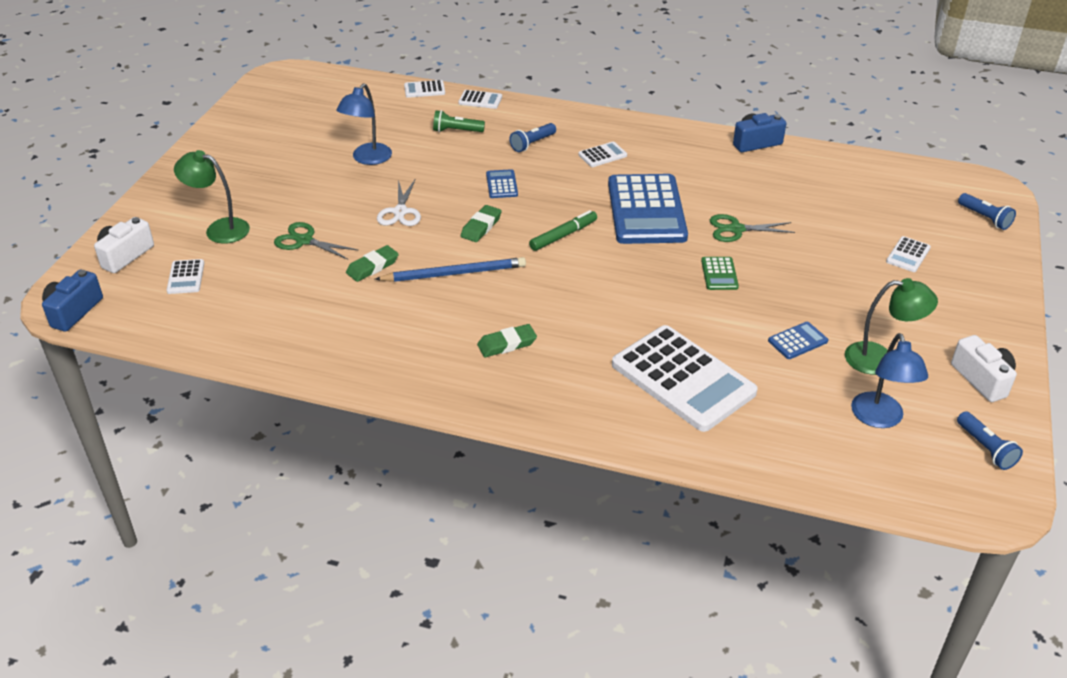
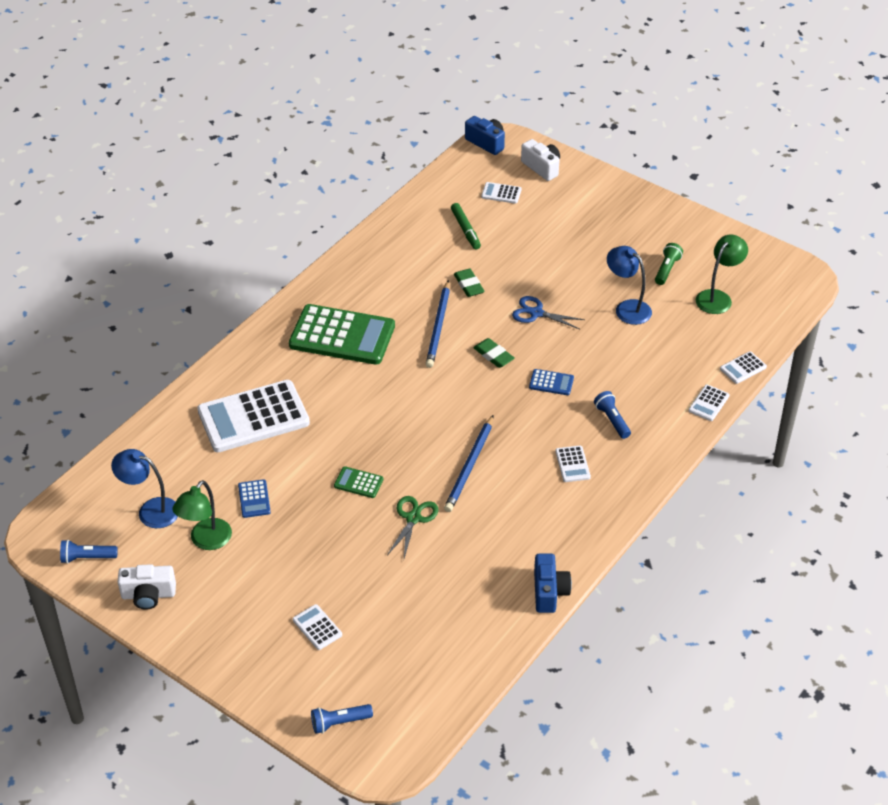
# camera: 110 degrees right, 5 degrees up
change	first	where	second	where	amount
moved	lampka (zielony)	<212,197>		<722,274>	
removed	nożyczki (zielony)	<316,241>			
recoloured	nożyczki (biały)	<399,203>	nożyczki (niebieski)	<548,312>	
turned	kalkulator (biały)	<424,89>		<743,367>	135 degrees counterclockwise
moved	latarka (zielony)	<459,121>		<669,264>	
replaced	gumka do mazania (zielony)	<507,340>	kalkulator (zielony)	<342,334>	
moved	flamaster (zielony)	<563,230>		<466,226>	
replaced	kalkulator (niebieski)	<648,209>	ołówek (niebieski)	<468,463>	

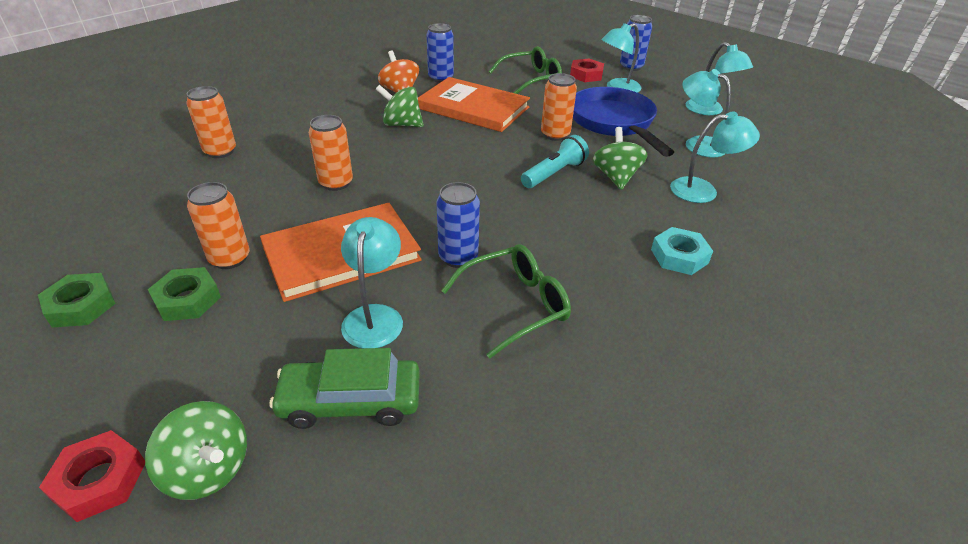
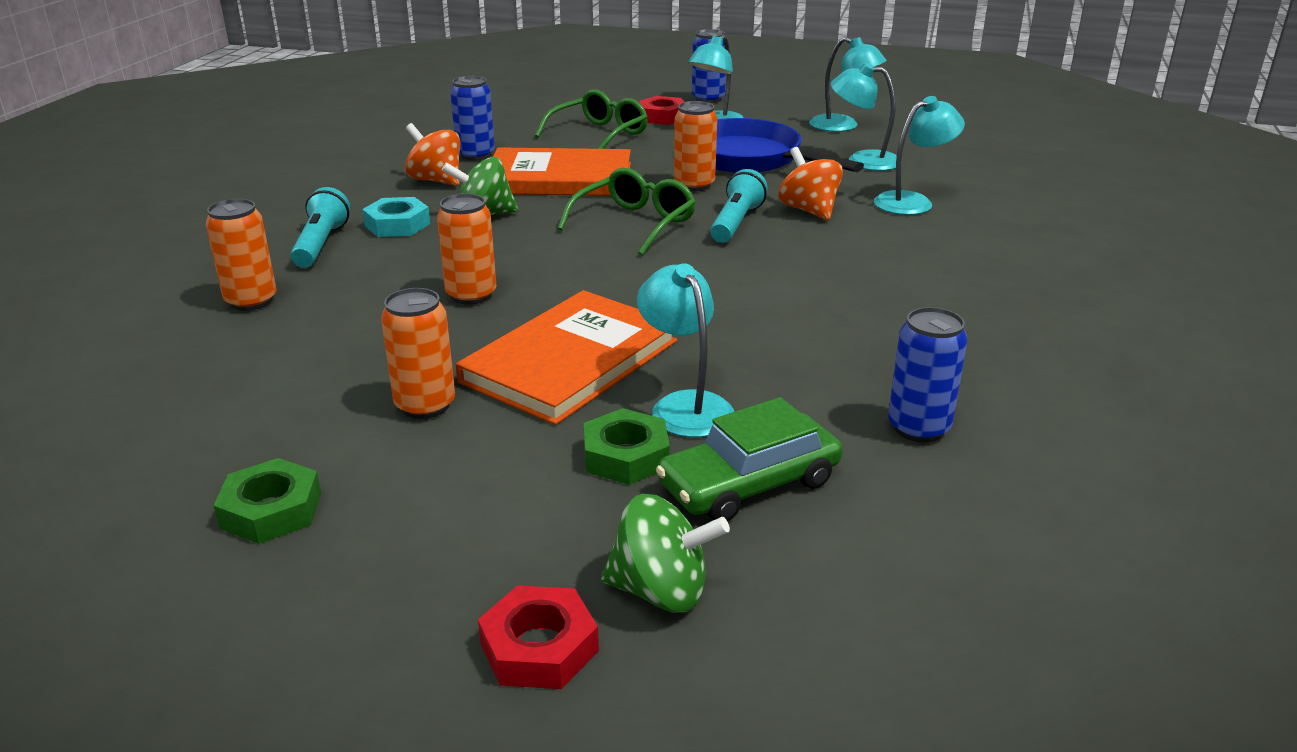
# camera: 25 degrees left, 10 degrees down
change	first	where	second	where	amount
moved	nakrętka (zielony)	<184,294>		<627,446>	
moved	puszka (niebieski)	<458,225>		<928,374>	
moved	okulary (zielony)	<506,301>		<627,211>	
recoloured	bączek (zielony)	<620,158>	bączek (pomarańczowy)	<810,183>	
moved	nakrętka (turkusowy)	<682,251>		<396,217>	
added			latarka (turkusowy)	<320,227>	

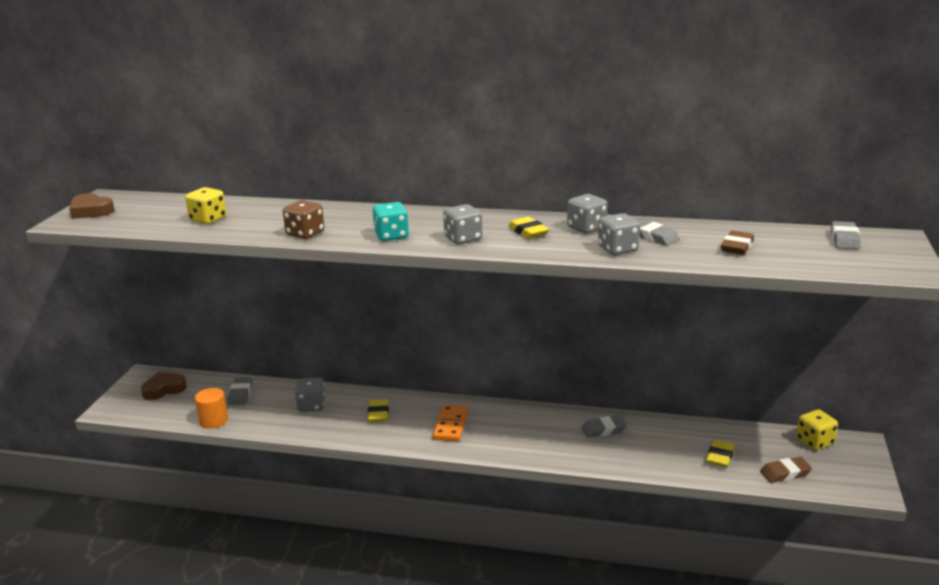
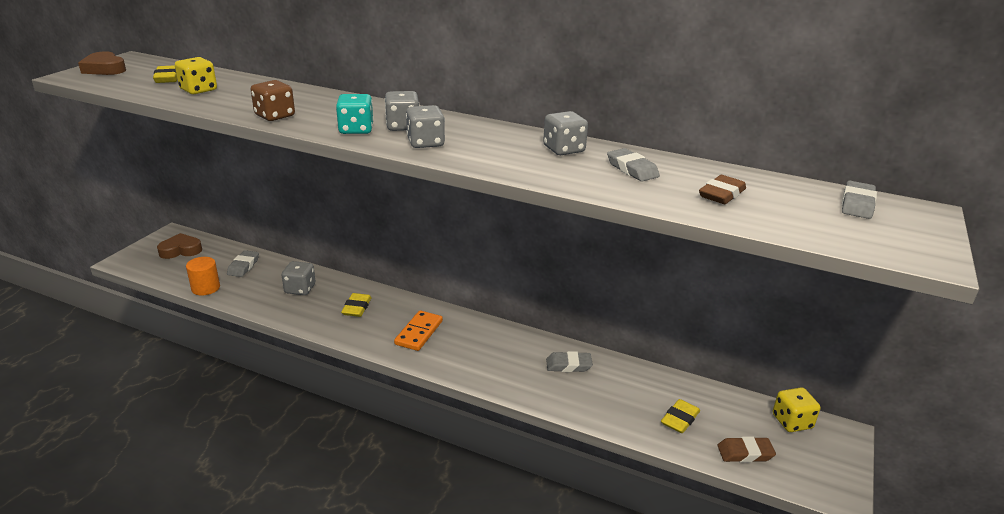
# camera: 10 degrees right, 5 degrees up
change	first	where	second	where	amount
moved	gumka do mazania (żółty)	<528,228>		<165,74>	
moved	kostka do gry (szary)	<619,234>		<402,111>	

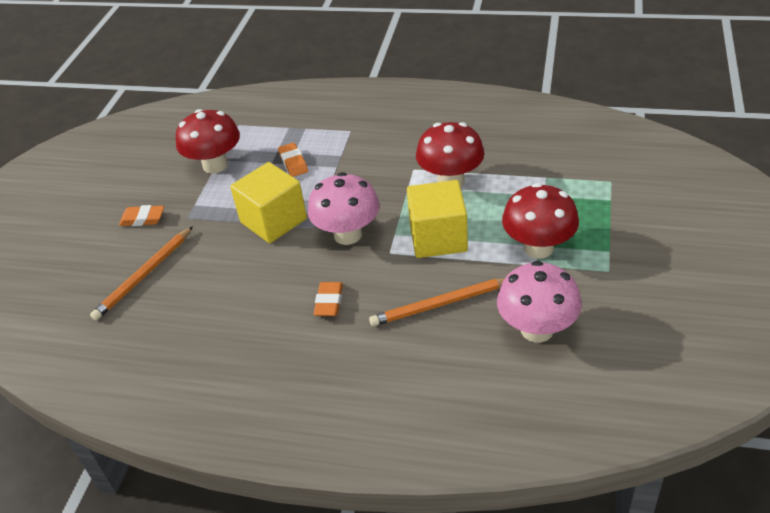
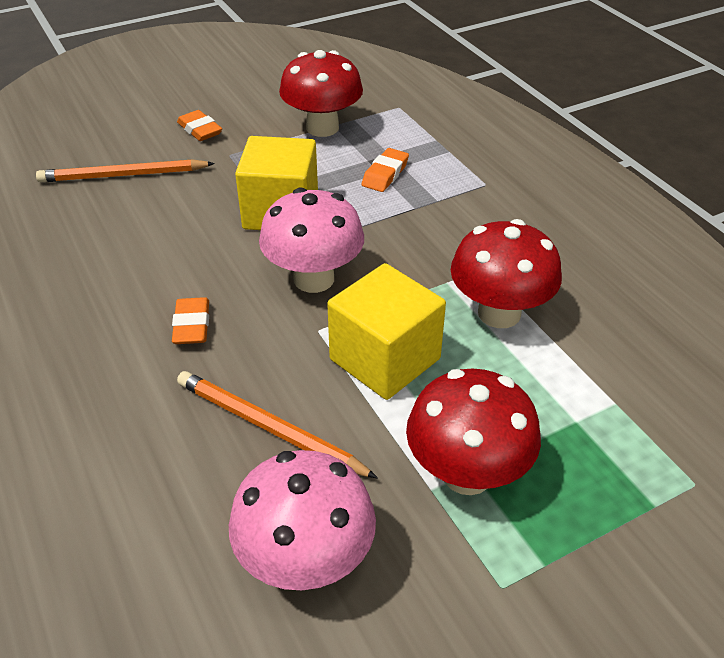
# camera: 45 degrees right, 0 degrees up
change	first	where	second	where	amount
turned	gumka do mazania (pomarańczowy)	<328,299>		<190,320>	60 degrees counterclockwise

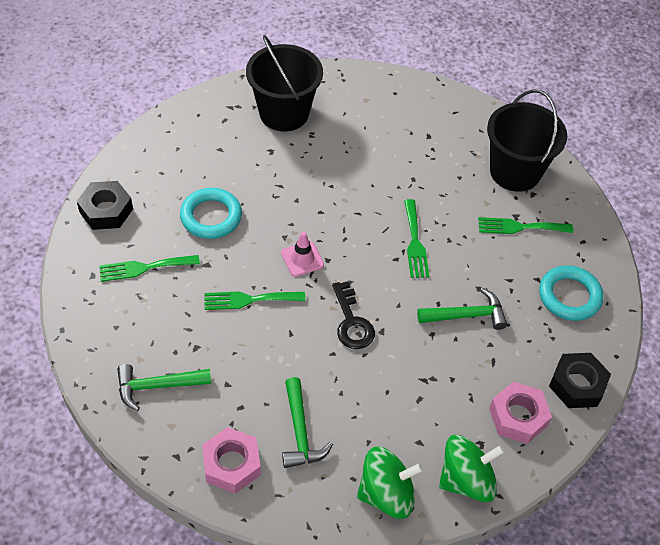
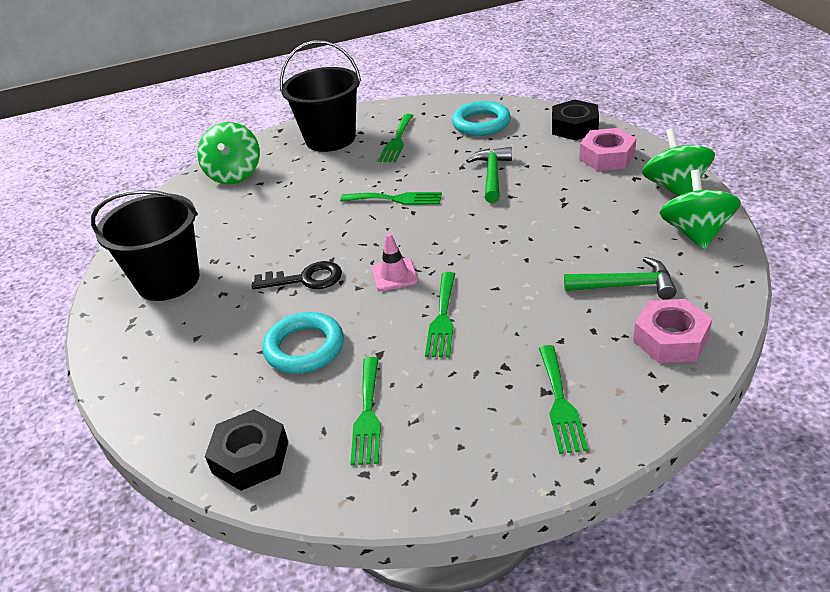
# camera: 70 degrees left, 15 degrees down
change	first	where	second	where	amount
replaced	młotek (zielony)	<164,387>	widelec (zielony)	<563,399>	
moved	klucz (czarny)	<353,315>		<297,275>	
added			bączek (zielony)	<228,153>	

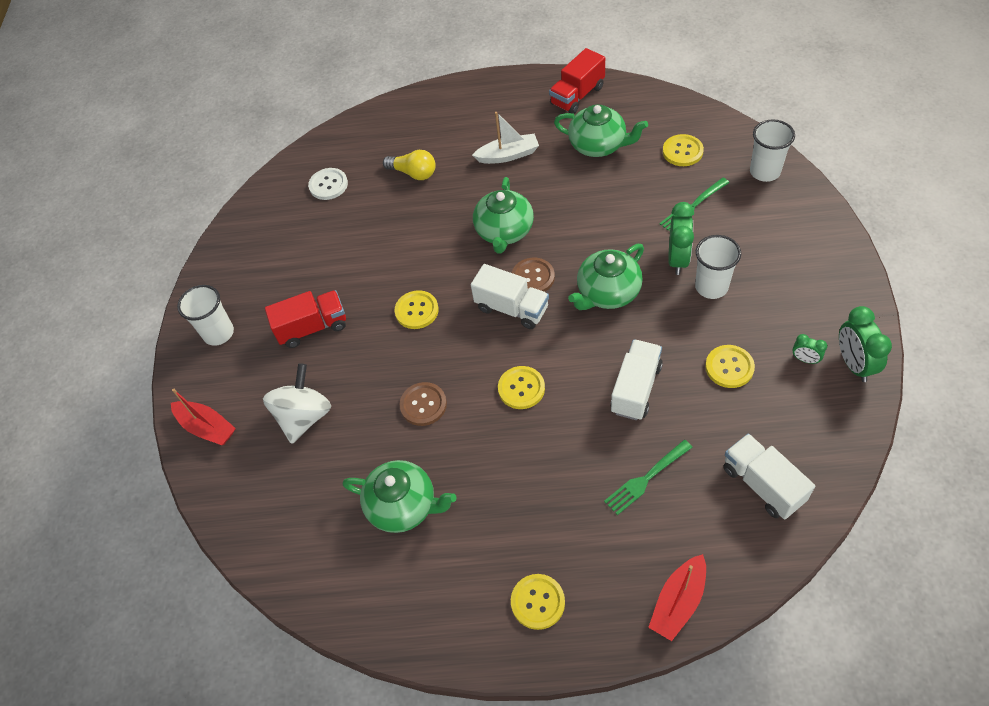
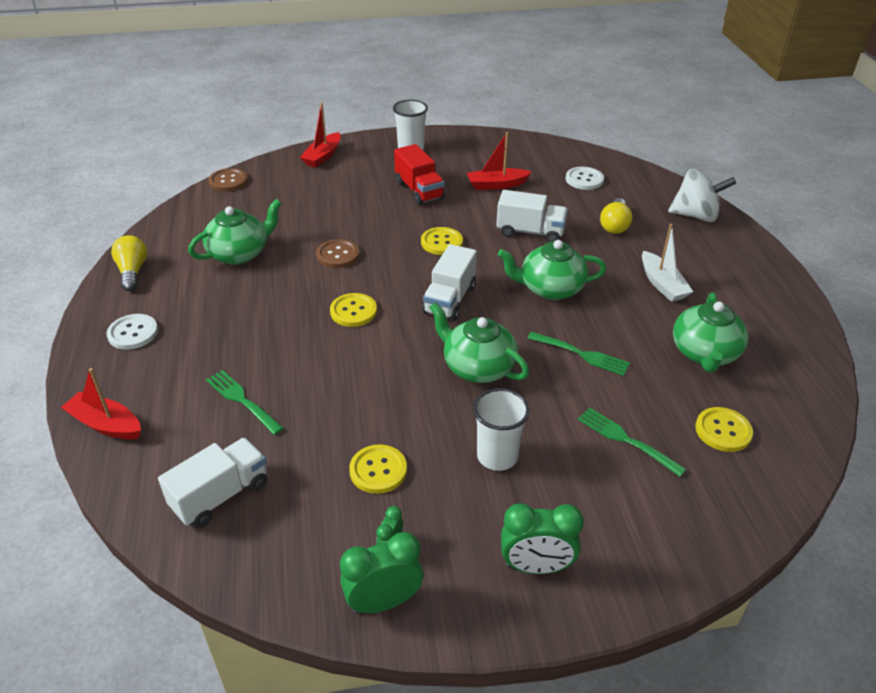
# camera: 75 degrees right, 15 degrees down
change	first	where	second	where	amount
moved	bączek (biały)	<297,403>		<702,195>	
turned	imbryk (zielony)	<400,496>		<235,232>	135 degrees counterclockwise
recoloured	guzik (żółty)	<538,602>	guzik (biały)	<132,332>	
moved	guzik (brązowy)	<533,275>		<228,180>	
removed	ciężarówka (czerwony)	<577,81>			
moved	ciężarówka (biały)	<637,379>		<532,216>	
moved	budzik (zielony)	<681,238>		<542,538>	
removed	szklanka (biały)	<772,151>			
added			żarówka (żółty)	<129,263>	
added			łódka (czerwony)	<499,161>	
added			widelec (zielony)	<579,354>	

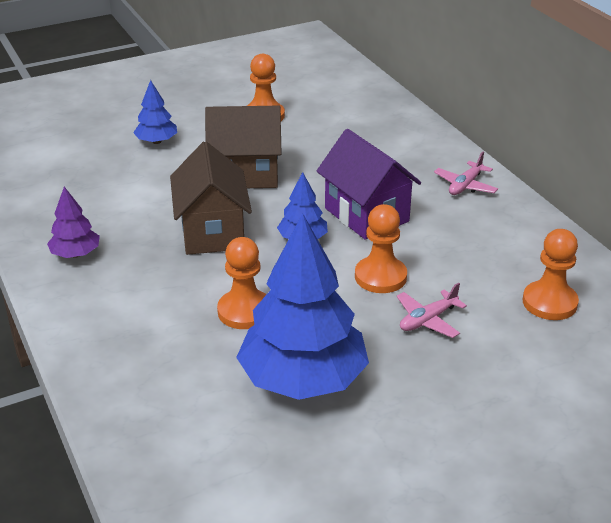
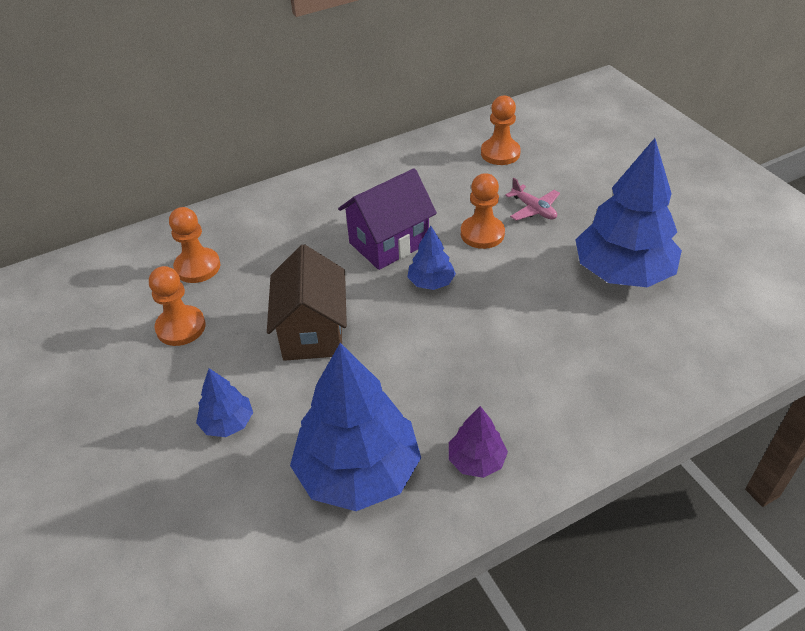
# camera: 90 degrees left, 10 degrees up
change	first	where	second	where	amount
removed	domek (brązowy)	<211,198>			
moved	pionek (pomarańczowy)	<241,283>		<194,245>	
removed	samolot (różowy)	<466,173>			
added			drzewko (niebieski)	<355,427>	

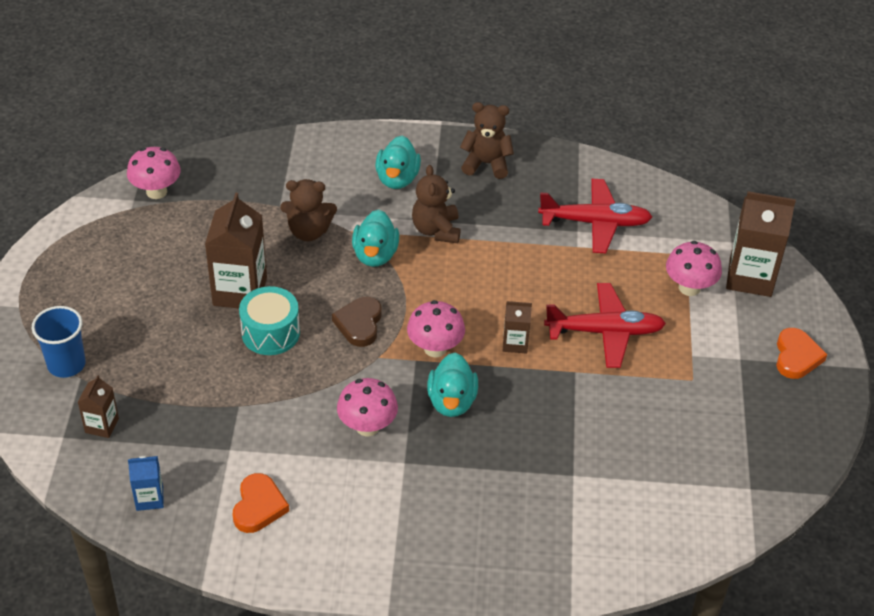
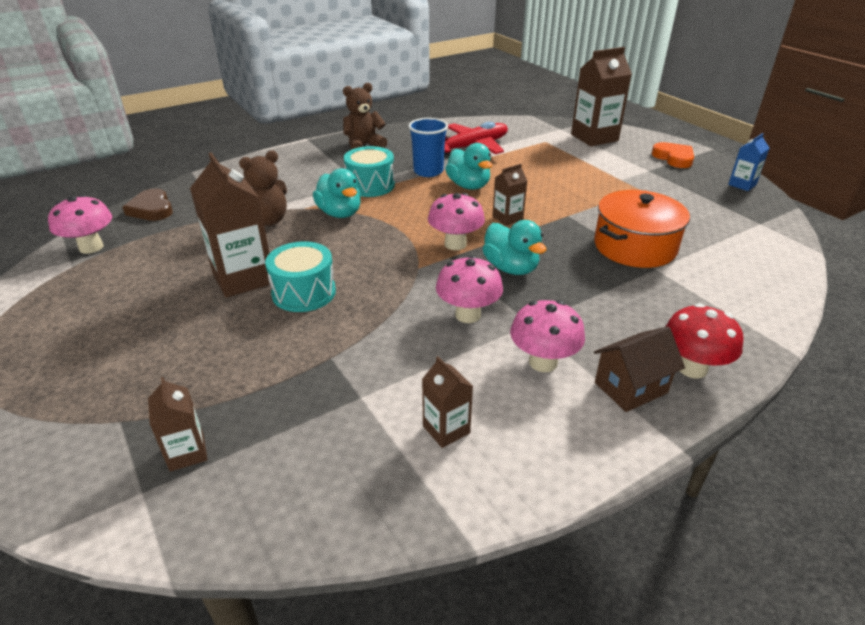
# camera: 35 degrees left, 10 degrees down
change	first	where	second	where	amount
moved	szklanka (niebieski)	<59,342>		<428,147>	
moved	karton mleka (niebieski)	<146,483>		<749,162>	
replaced	serce (pomarańczowy)	<261,503>	karton mleka (brązowy)	<447,402>	
moved	serce (brązowy)	<357,322>		<147,204>	
moved	kaczka (turkusowy)	<398,162>		<468,166>	
replaced	miś (brązowy)	<436,204>	bęben (turkusowy)	<369,171>	
removed	samolot (czerwony)	<605,325>			
moved	grzyb (różowy)	<694,268>		<547,336>	
added			garnek (pomarańczowy)	<642,229>	
added			domek (brązowy)	<639,369>	
added			grzyb (czerwony)	<704,341>	

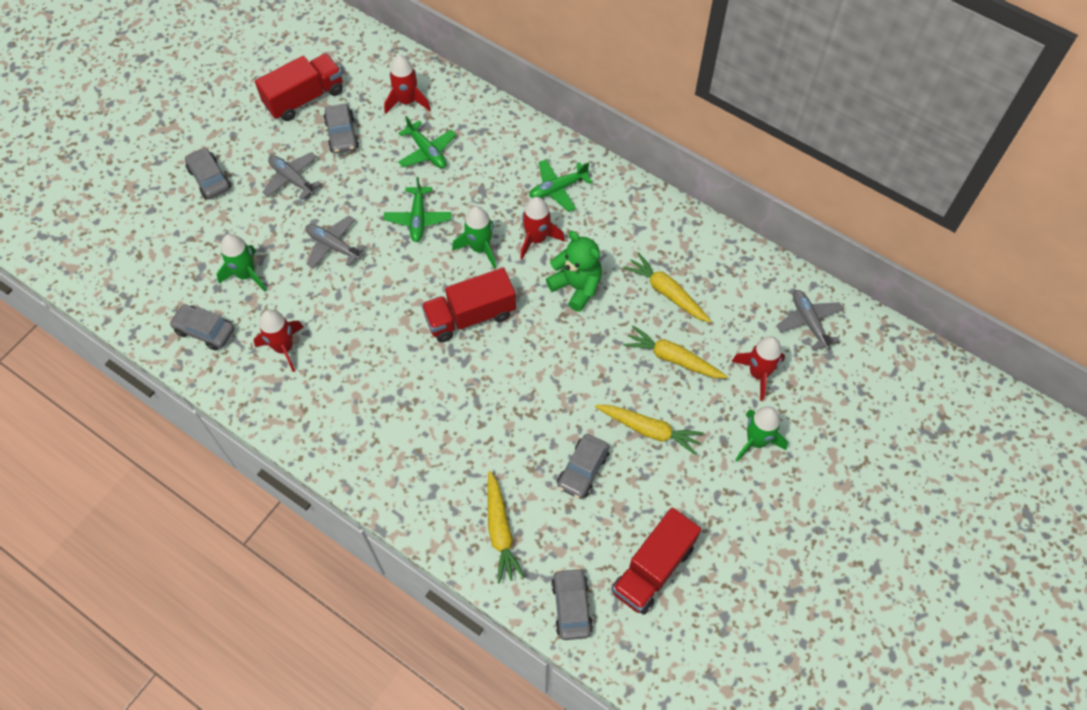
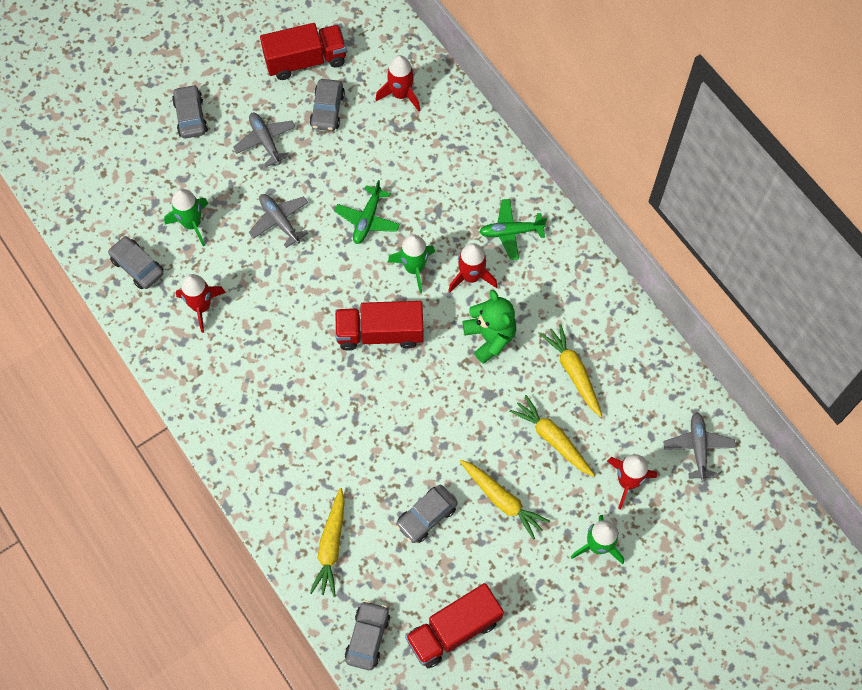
# camera: 20 degrees right, 5 degrees up
change	first	where	second	where	amount
removed	samolot (zielony)	<427,142>			

